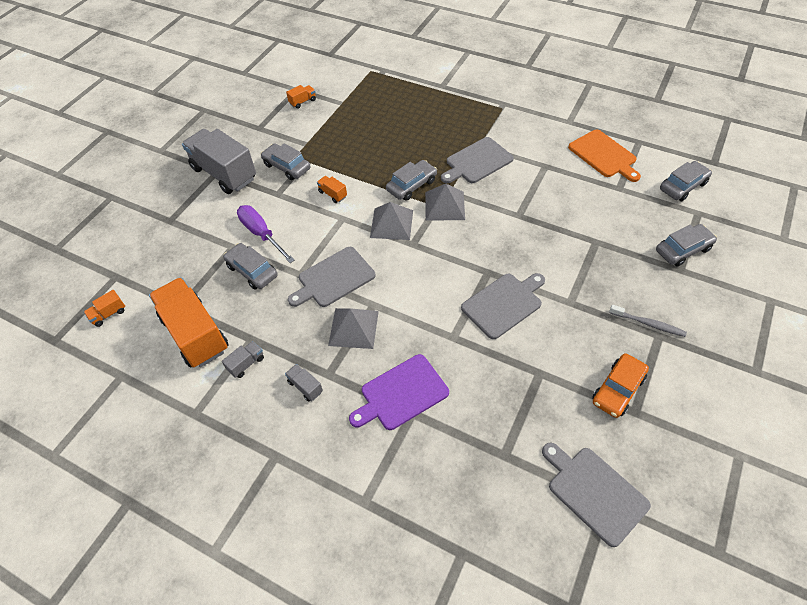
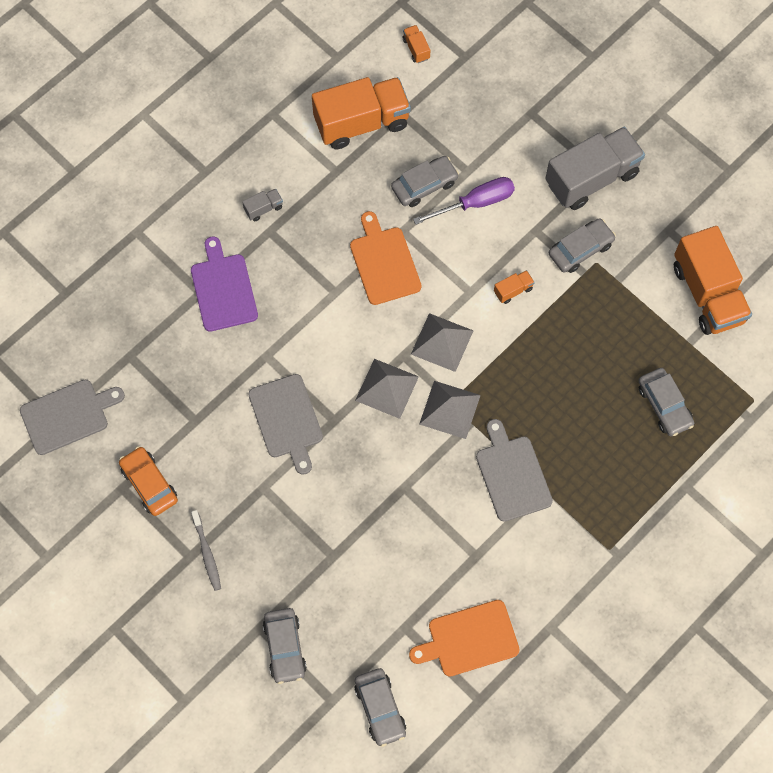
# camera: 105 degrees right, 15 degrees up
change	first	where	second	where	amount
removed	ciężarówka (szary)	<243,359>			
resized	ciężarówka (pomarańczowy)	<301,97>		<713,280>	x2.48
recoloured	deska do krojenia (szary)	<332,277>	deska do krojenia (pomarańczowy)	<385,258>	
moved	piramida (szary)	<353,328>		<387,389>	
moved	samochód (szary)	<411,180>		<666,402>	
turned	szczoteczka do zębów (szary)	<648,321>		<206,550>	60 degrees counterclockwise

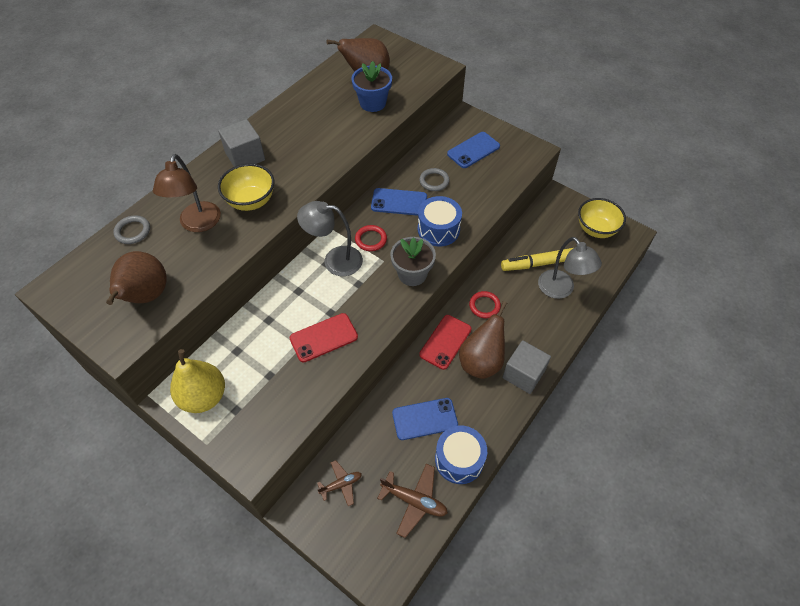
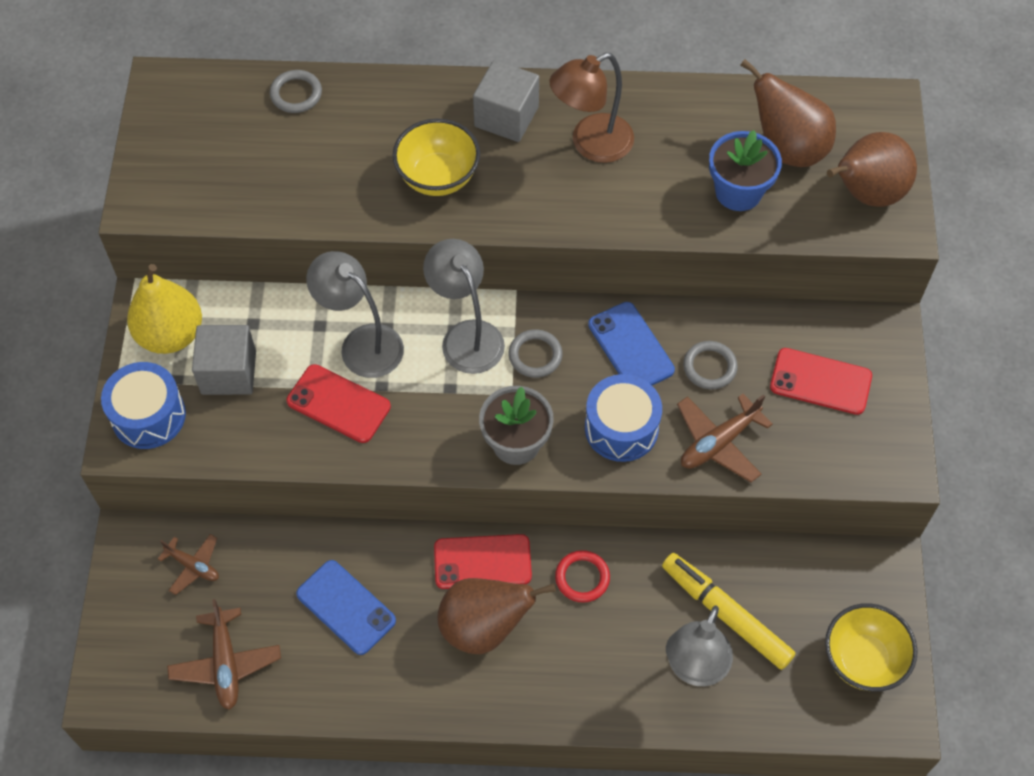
# camera: 55 degrees right, 5 degrees up
change	first	where	second	where	amount
moved	gruszka (brązowy)	<136,278>		<872,169>	
moved	lampka (brązowy)	<187,193>		<591,108>	
recoloured	pierścień (czerwony)	<371,238>	pierścień (szary)	<535,353>	
moved	bęben (niebieski)	<461,454>		<143,405>	
recoloured	telefon (niebieski)	<473,150>	telefon (czerwony)	<821,381>	
moved	sześcian (szary)	<526,367>		<224,360>	
added			lampka (szary)	<355,314>	
added			samolot (brązowy)	<725,438>	

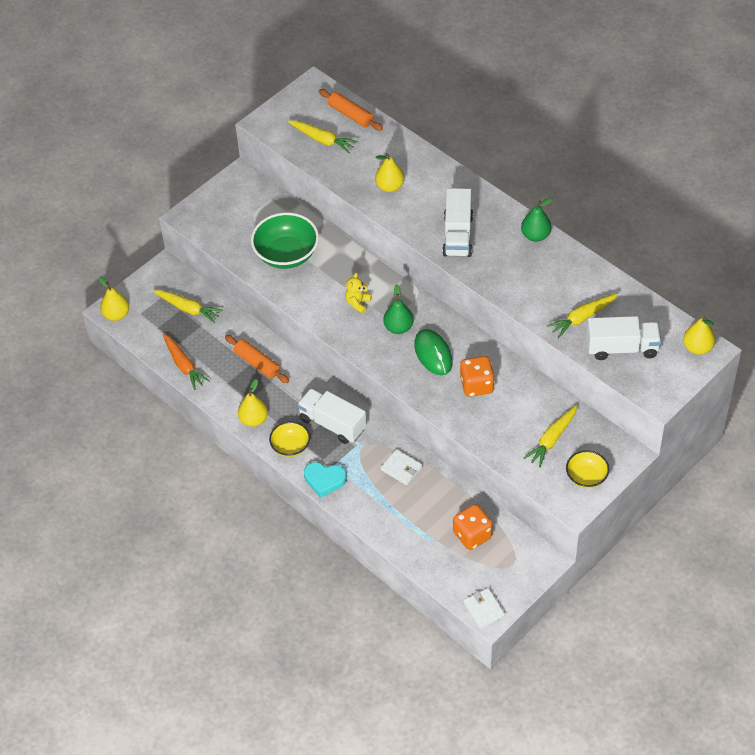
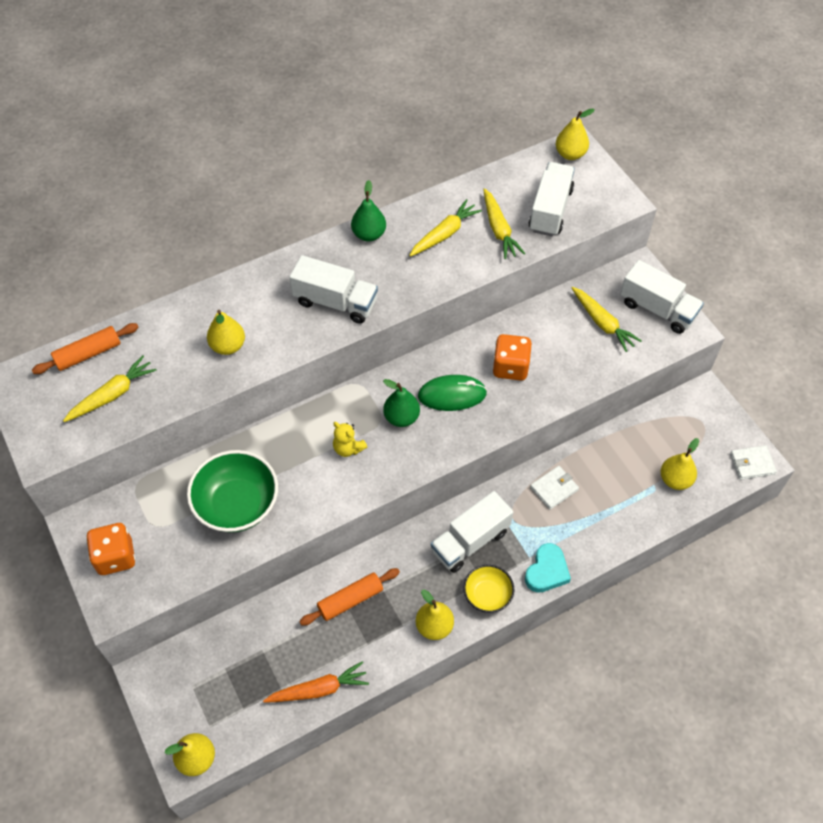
# camera: 75 degrees left, 5 degrees up
change	first	where	second	where	amount
moved	marchewka (żółty)	<188,306>		<445,228>	
moved	kostka do gry (pomarańczowy)	<472,527>		<111,549>	
replaced	miska (żółty)	<587,469>	ciężarówka (biały)	<662,297>	
added			gruszka (żółty)	<680,464>	

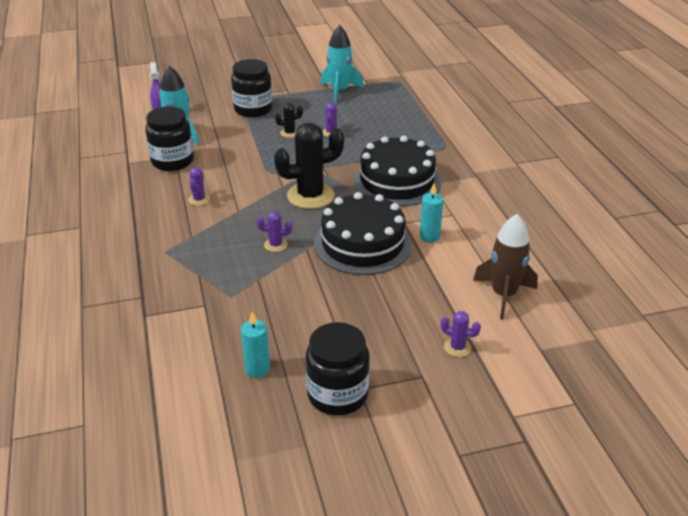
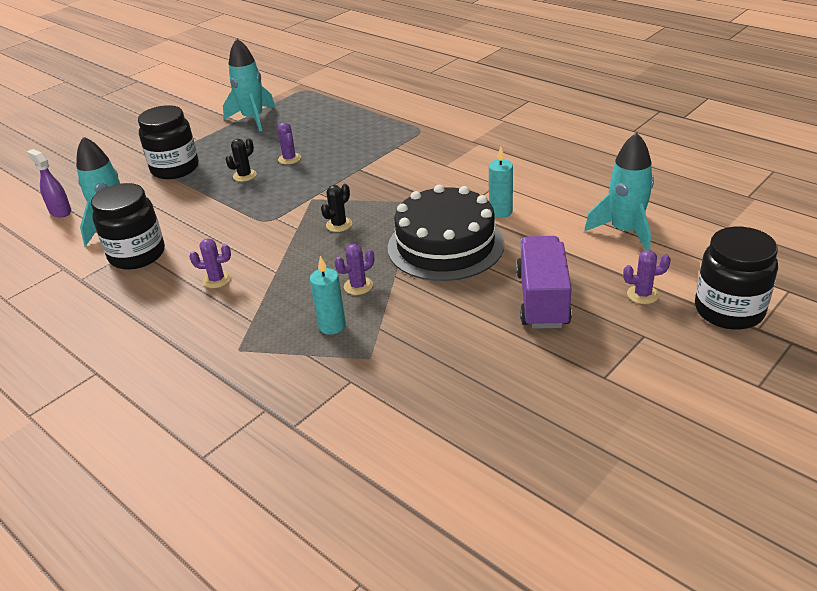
# camera: 30 degrees left, 0 degrees up
change	first	where	second	where	amount
turned	kaktus (fioletowy)	<199,186>		<210,263>	60 degrees counterclockwise
moved	świeca (turkusowy)	<255,344>		<328,295>	
resized	kaktus (czarny)	<309,165>		<336,208>	x0.45
moved	słoik (czarny)	<338,368>		<736,278>	
removed	tort (czarny)	<397,171>			
recoloured	rakieta (brązowy)	<505,267>	rakieta (turkusowy)	<619,191>	
added			ciężarówka (fioletowy)	<544,282>	

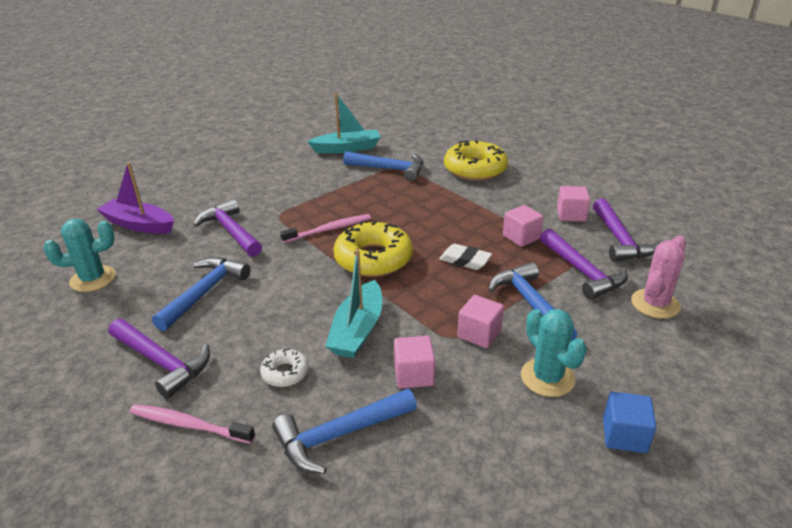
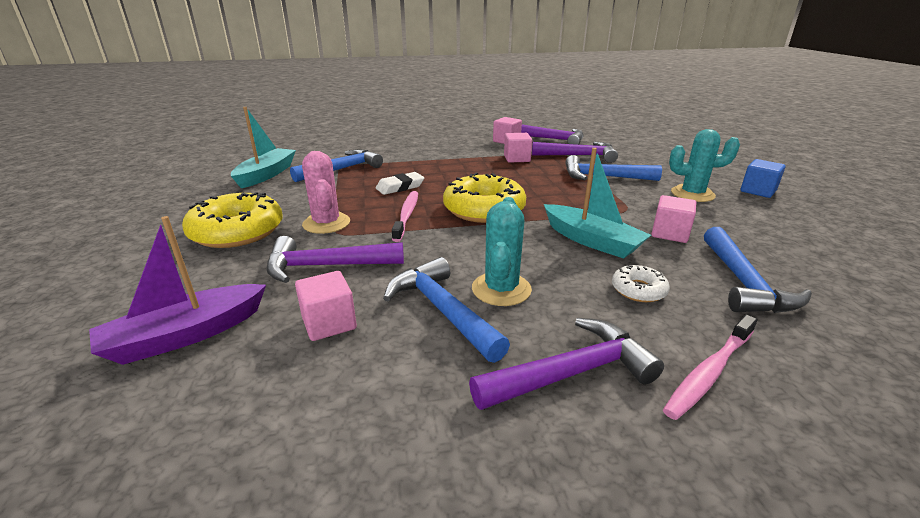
# camera: 60 degrees left, 5 degrees down
change	first	where	second	where	amount
moved	kaktus (turkusowy)	<80,255>		<502,251>	
moved	gumka do mazania (biały)	<465,257>		<400,183>	
moved	donut (żółty)	<476,160>		<232,220>	
moved	sześcian (różowy)	<481,321>		<326,306>	
moved	kaktus (różowy)	<658,277>		<326,192>	

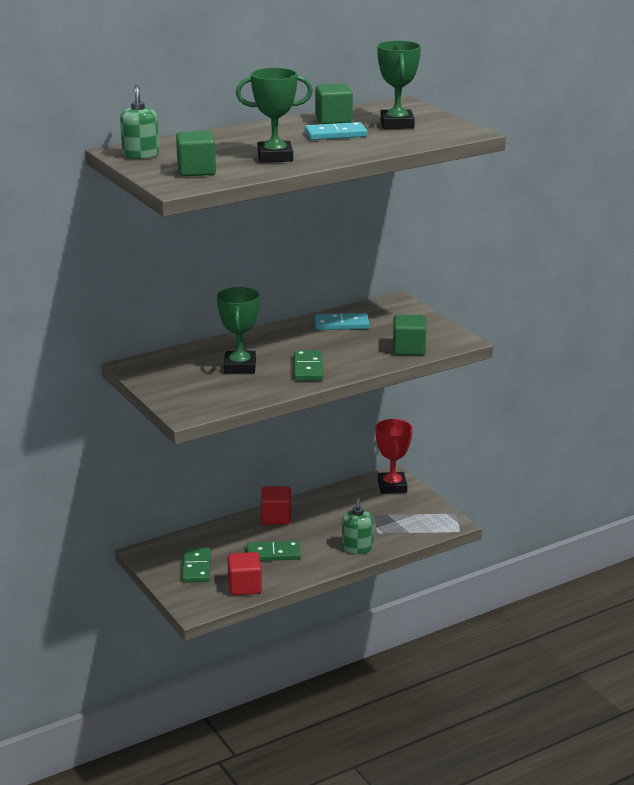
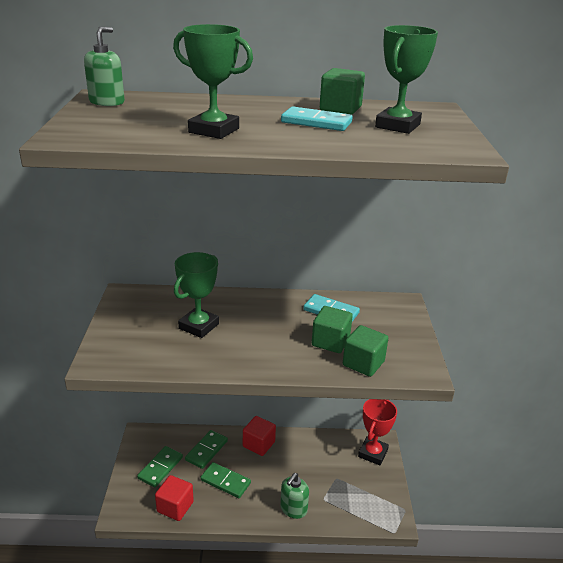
# camera: 30 degrees right, 5 degrees up
change	first	where	second	where	amount
moved	sześcian (zielony)	<196,153>		<332,329>	
moved	kostka domina (zielony)	<308,365>		<206,449>	

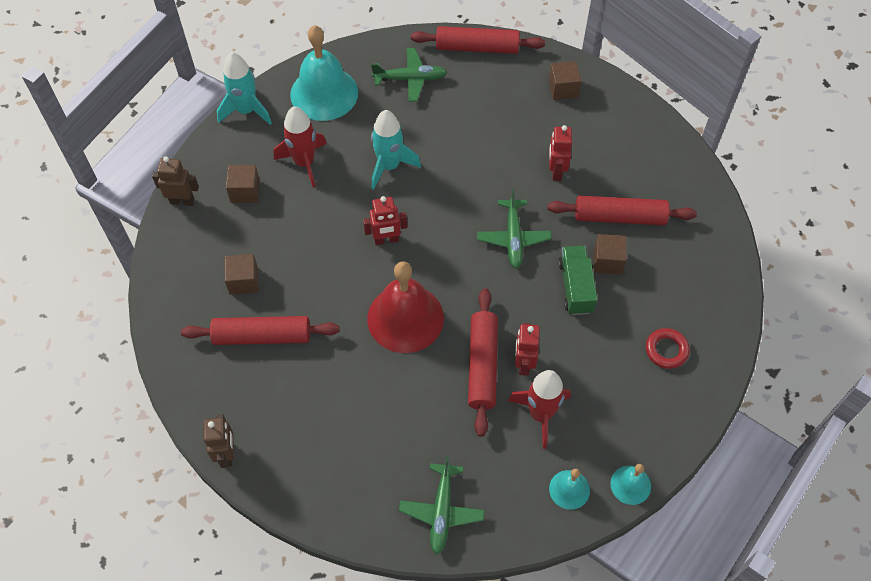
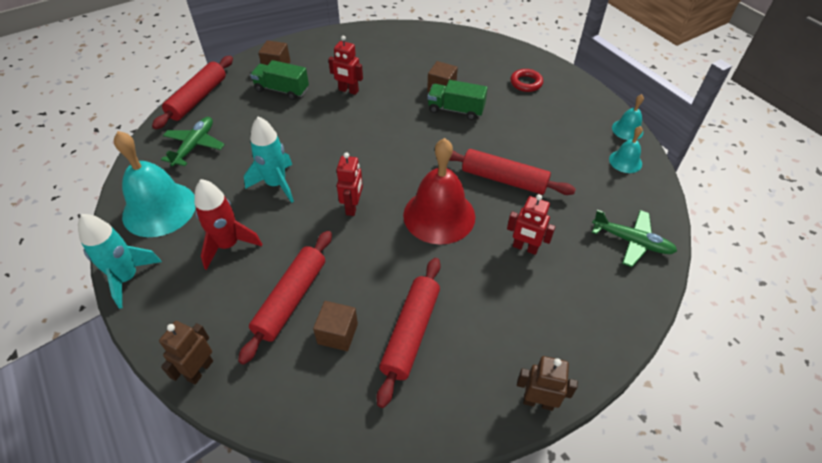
# camera: 70 degrees left, 10 degrees down
change	first	where	second	where	amount
removed	sześcian (brązowy)	<243,184>			
removed	samolot (zielony)	<514,229>			
removed	rakieta (czerwony)	<539,409>			
moved	robot (czerwony)	<527,349>		<531,224>	
moved	wałek do ciasta (czerwony)	<622,210>		<285,298>	
added			ciężarówka (zielony)	<279,80>	

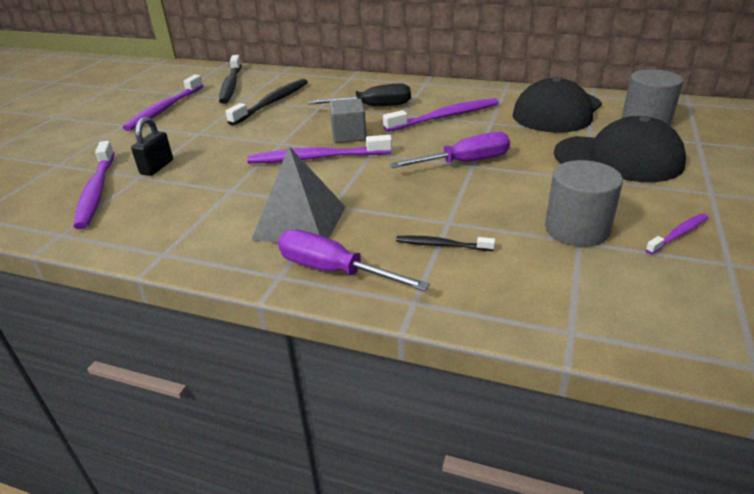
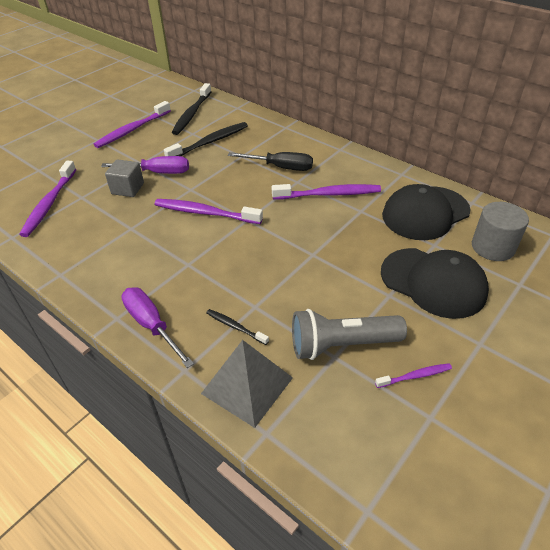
# camera: 20 degrees right, 10 degrees up
change	first	where	second	where	amount
removed	kłódka (czarny)	<152,146>			
moved	piramida (szary)	<299,194>		<247,384>	
moved	sześcian (szary)	<348,120>		<124,178>	
moved	śrubokręt (fioletowy)	<449,150>		<145,165>	
replaced	walec (szary)	<584,203>	latarka (szary)	<349,334>	

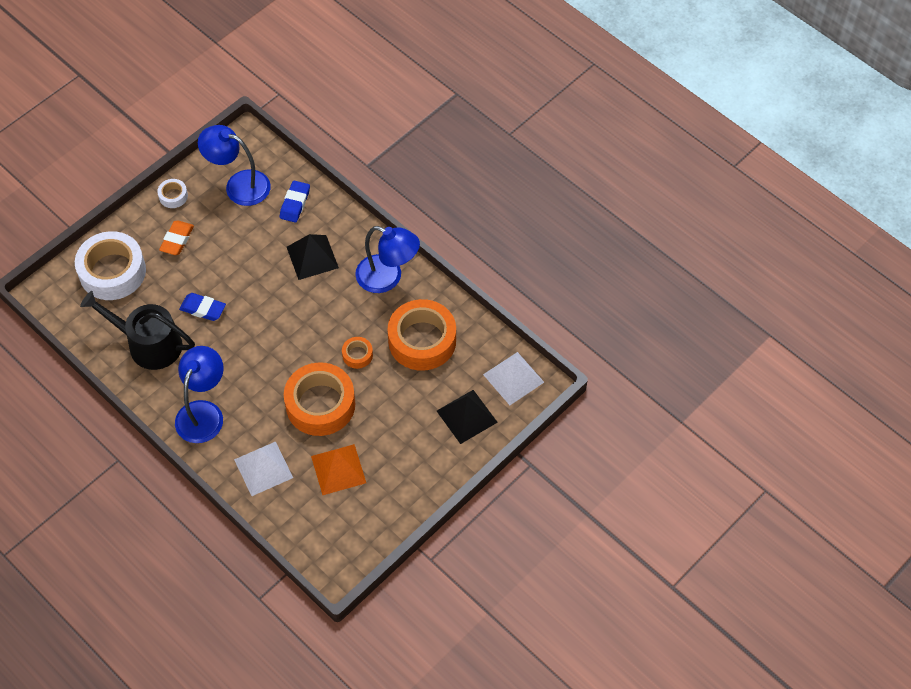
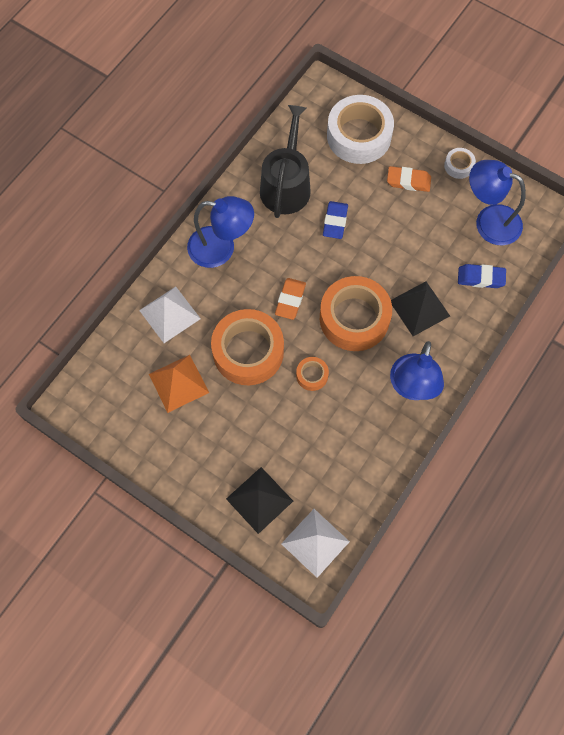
# camera: 80 degrees right, 10 degrees up
change	first	where	second	where	amount
turned	lampka (niebieski)	<234,165>		<497,202>	75 degrees counterclockwise
moved	taśma klejąca (pomarańczowy)	<422,335>		<356,313>	
added			gumka do mazania (pomarańczowy)	<290,299>	

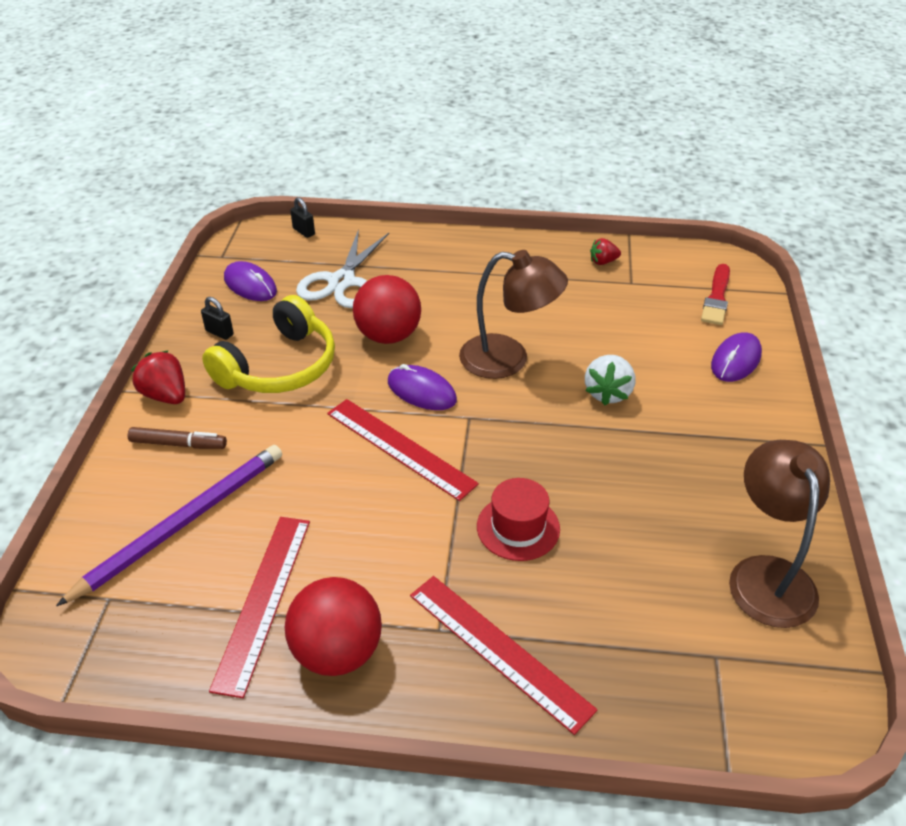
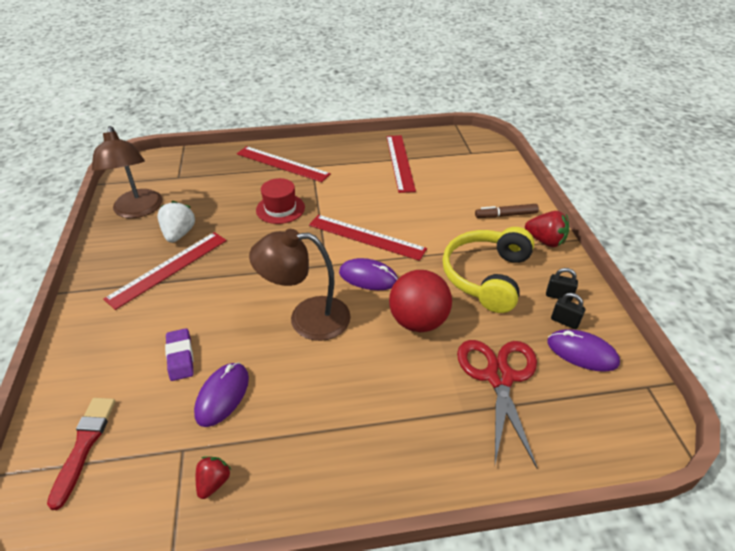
# camera: 165 degrees right, 0 degrees up
change	first	where	second	where	amount
removed	ołówek (fioletowy)	<169,525>			
removed	piłka (czerwony)	<333,626>			
moved	kłódka (czarny)	<302,217>		<568,311>	
recoloured	nożyczki (biały)	<342,268>	nożyczki (czerwony)	<497,404>	
moved	truskawka (biały)	<610,380>		<176,222>	
turned	truskawka (czerwony)	<605,251>		<213,478>	45 degrees counterclockwise
moved	myszka (fioletowy)	<736,357>		<221,394>	
added			linijka (czerwony)	<165,271>	
added			gumka do mazania (fioletowy)	<179,354>	

